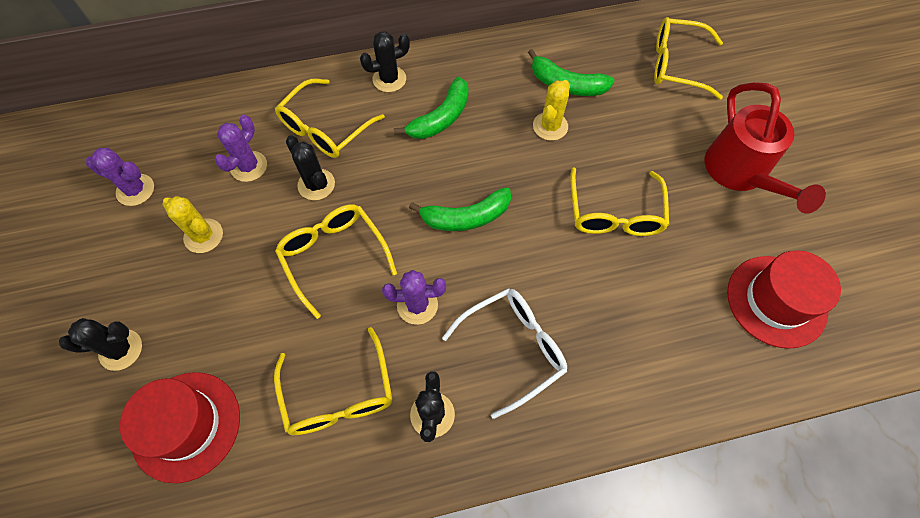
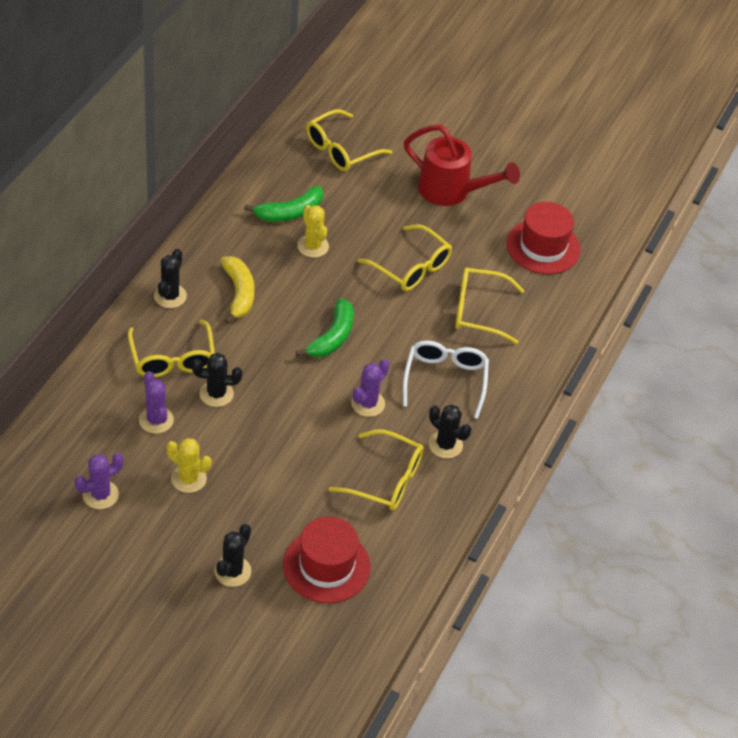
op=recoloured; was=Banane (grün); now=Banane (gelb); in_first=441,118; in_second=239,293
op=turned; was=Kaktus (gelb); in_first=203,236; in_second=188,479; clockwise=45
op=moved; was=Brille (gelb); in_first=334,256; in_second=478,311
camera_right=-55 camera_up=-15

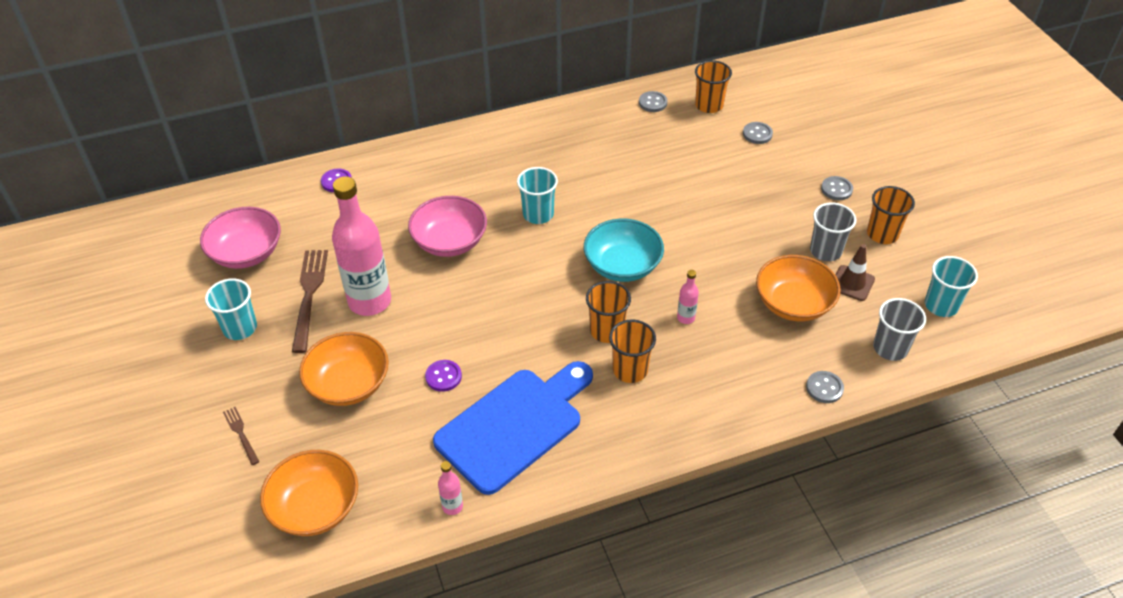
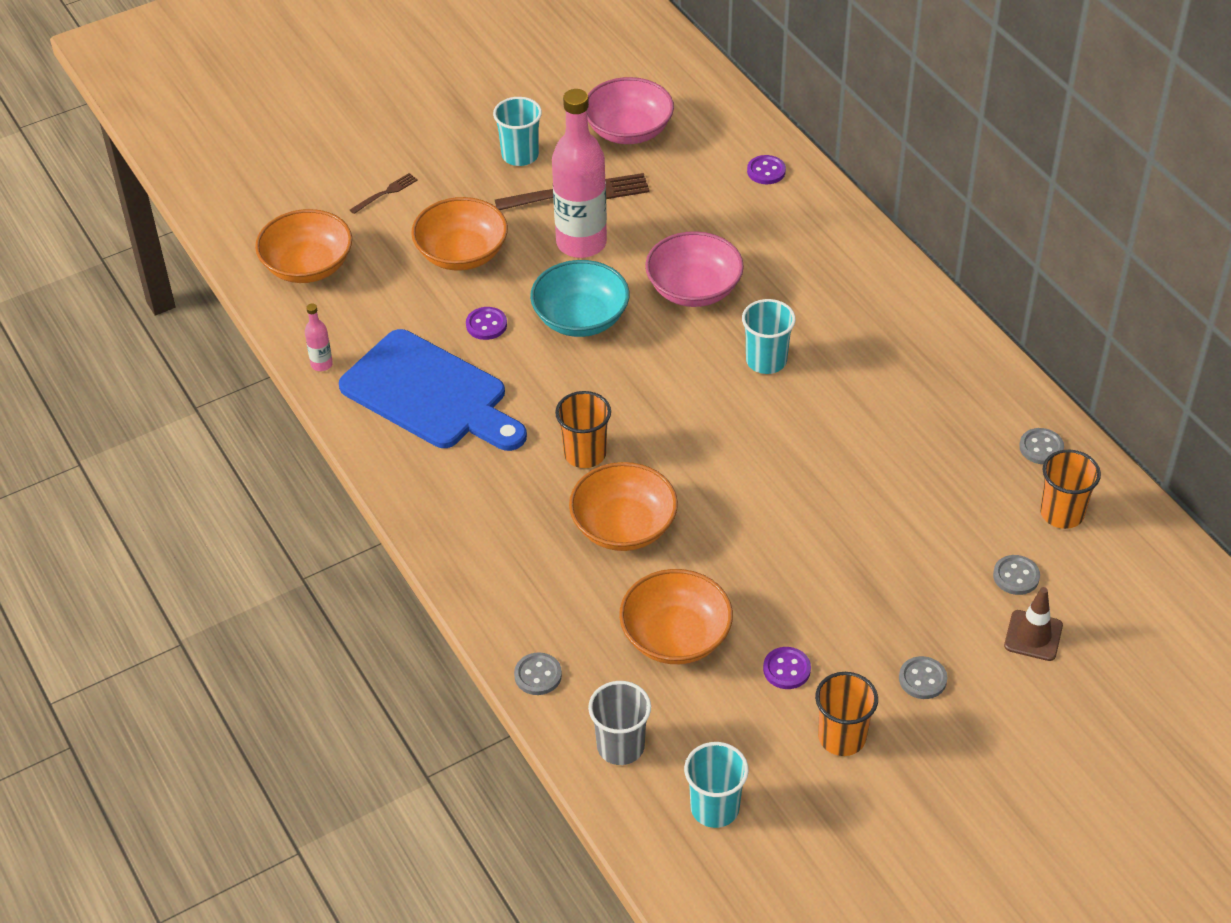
op=replaced; was=Becher (grau); now=Knopf (lila); in_first=825,251; in_second=786,669
op=moved; was=Schüssel (türkis); in_first=622,265; in_second=580,318
op=moved; was=Leitkegel (braun); in_first=852,283; in_second=1033,636
op=replaced; was=Flasche (rosa); now=Schüssel (orange); in_first=686,318; in_second=623,527
op=removed; was=Becher (orange); in_first=630,370
camera_right=80 camera_up=0

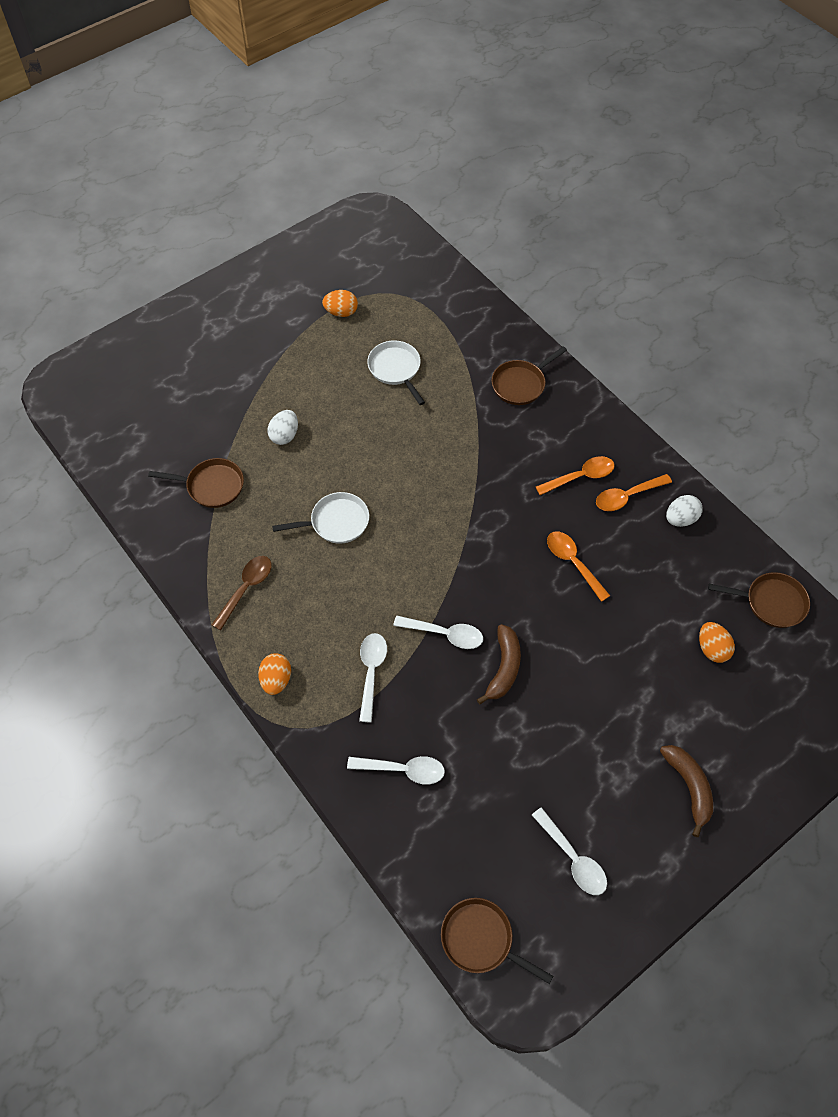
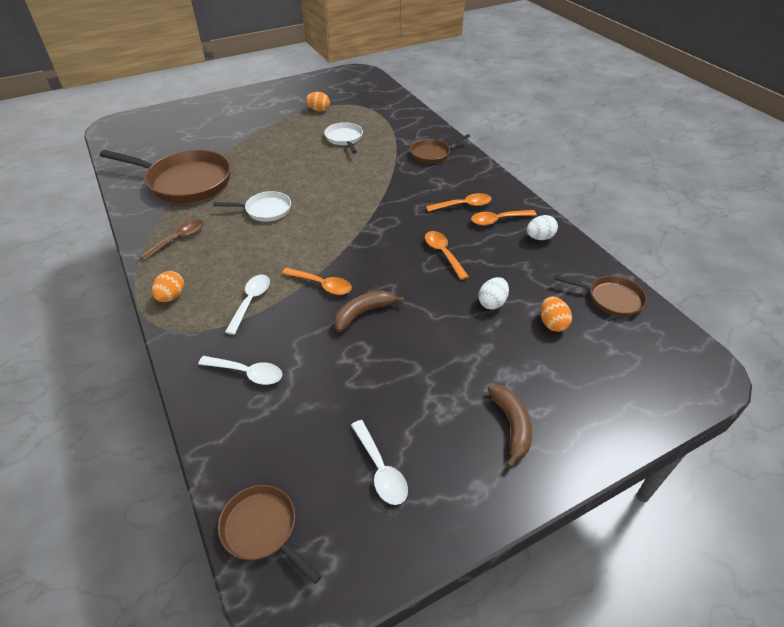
op=moved; was=Ei (weiß); in_first=284,435; in_second=492,303
op=resized; was=Pfanne (braun); in_first=211,486; in_second=185,182; ratio=1.93
op=recoloured; was=Löffel (weiß); now=Löffel (orange); in_first=445,634; in_second=322,285
op=turned; was=Banane (braun); in_first=503,668; in_second=363,313; clockwise=-150
camera_right=10 camera_up=-15

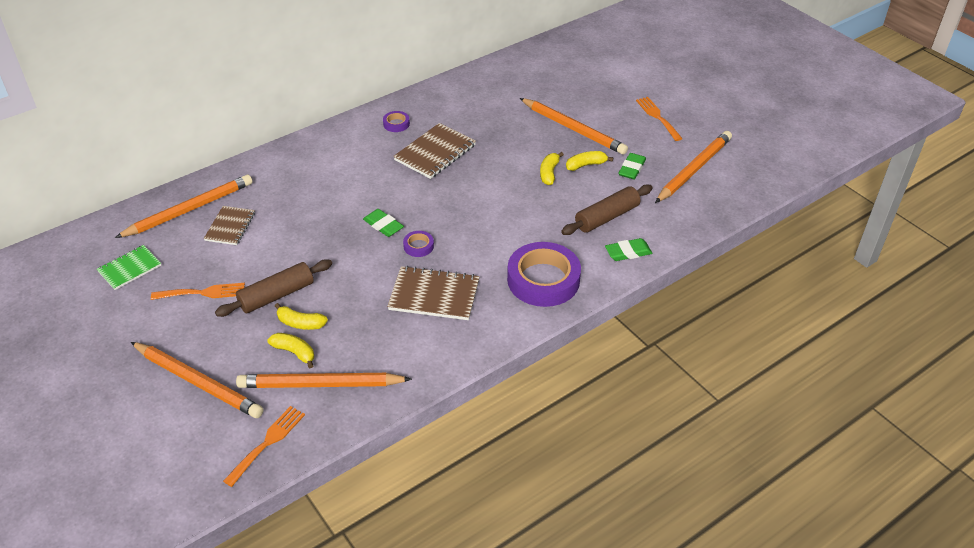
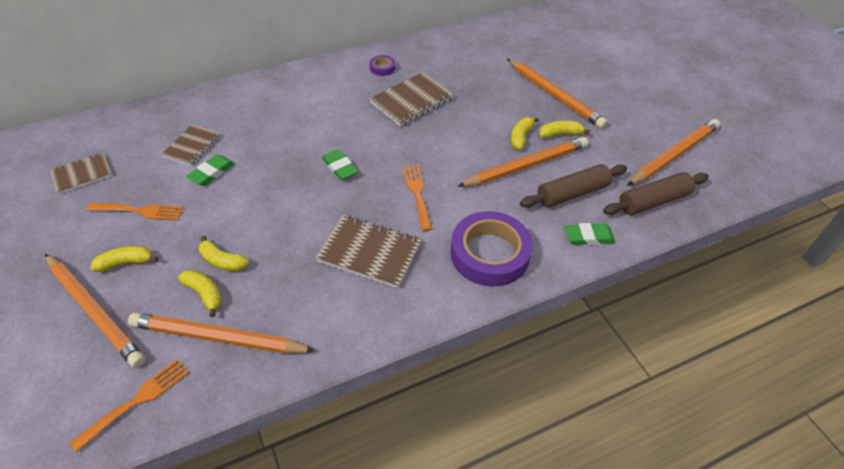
op=moved; was=Gabel (orange); in_first=657,117; in_second=417,193
op=moved; was=Radiergummi (grün); in_first=632,169; in_second=212,173
op=moved; was=Bleistift (orange); in_first=190,210; in_second=526,166
op=removed; was=Klebeband (lila); in_first=418,246
op=recoloured; was=Notizbuch (grün); now=Notizbuch (braun); in_first=129,268; in_second=82,174
op=moved; was=Nudelholz (braun); in_first=276,295; in_second=653,201
op=added; now=Banane (gelb); in_second=126,263
camera_right=10 camera_up=5

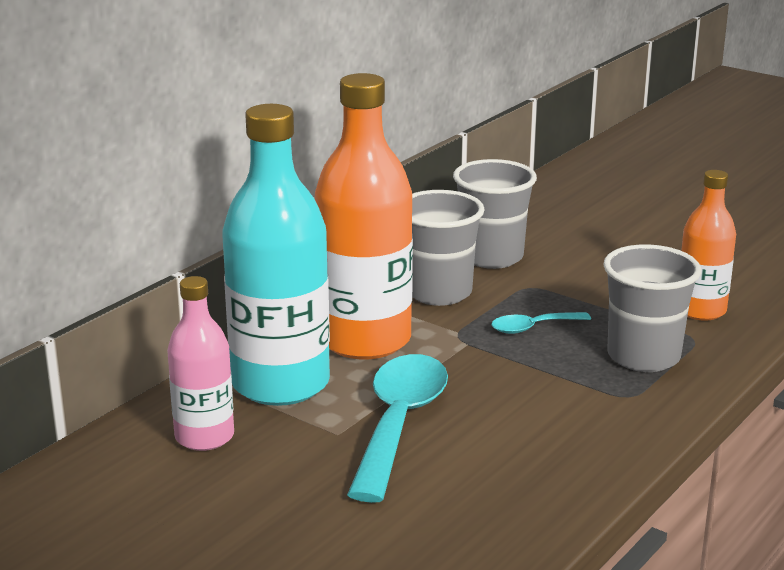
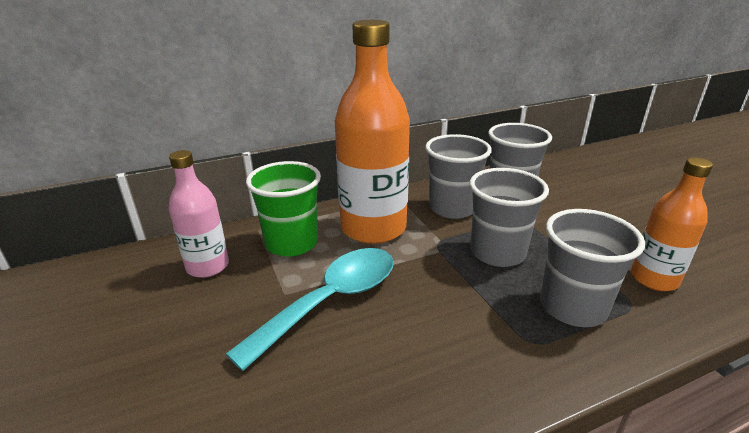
op=replaced; was=Flasche (türkis); now=Becher (grün); in_first=280,384; in_second=291,243
op=replaced; was=Löffel (türkis); now=Becher (grau); in_first=532,327; in_second=497,253
camera_right=30 camera_up=5

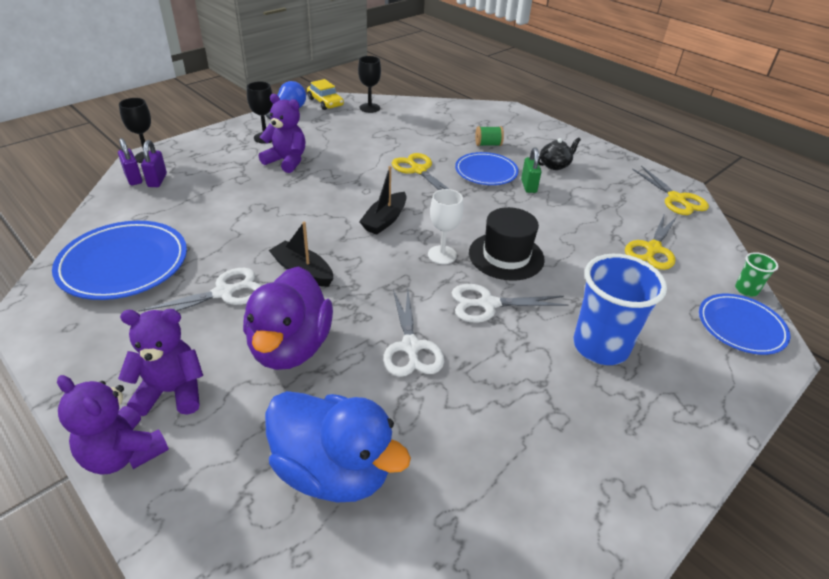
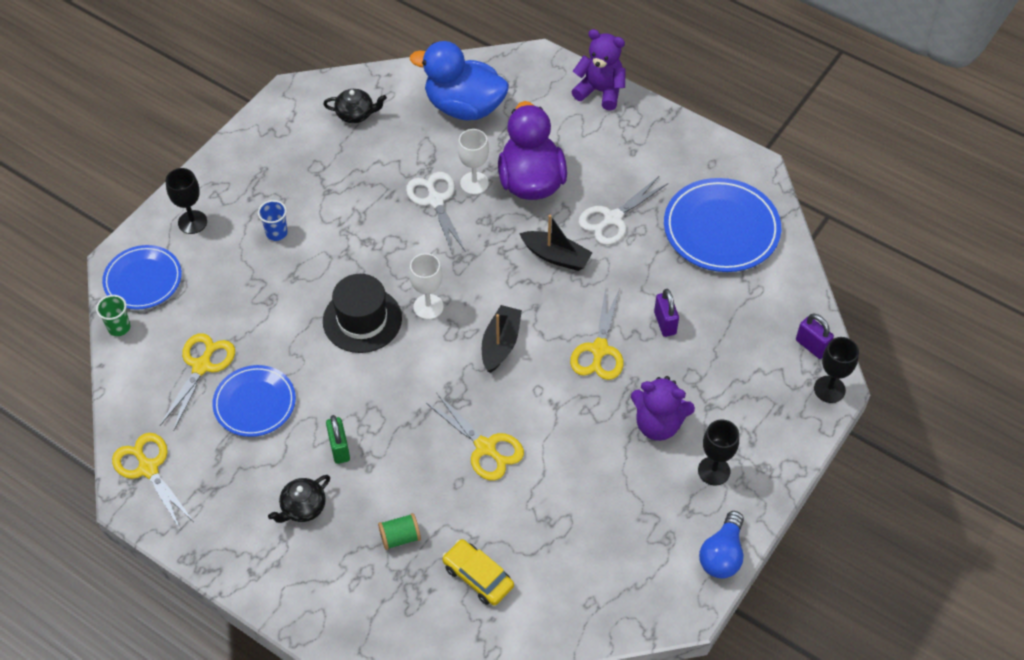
op=moved; was=Kelch (schwarz); in_first=369,108; in_second=192,222
op=moved; was=Auto (gelb); in_first=325,102; in_second=478,576
op=moved; was=Vorhängeschloss (lila); in_first=157,180; in_second=665,323
op=moved; was=Teller (blau); in_first=486,172; in_second=255,403
op=resized; was=Becher (blau); in_first=600,347; in_second=276,233; ratio=0.46
op=removed; was=Schere (weiß); in_first=488,304
op=removed; was=Teddybär (lila); in_first=172,392
op=added; now=Teekanne (schwarz); in_second=356,114
op=added; now=Kelch (weiß); in_second=474,183
op=added; now=Schere (gelb); in_second=599,350
camera_right=170 camera_up=15

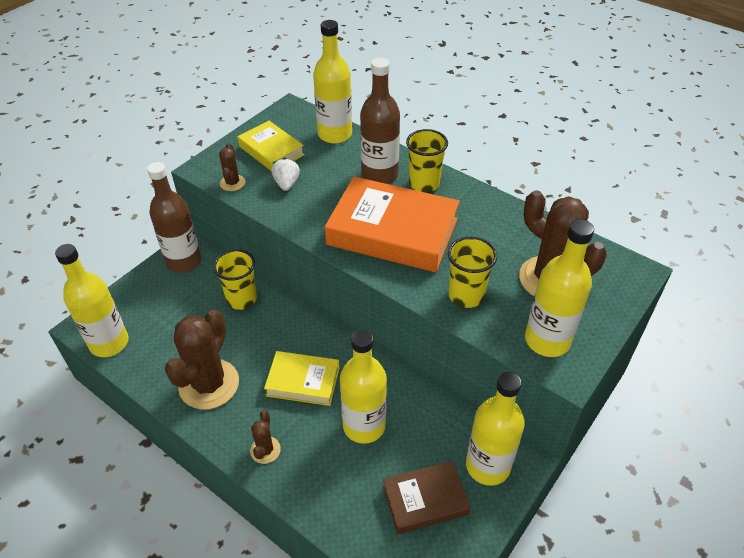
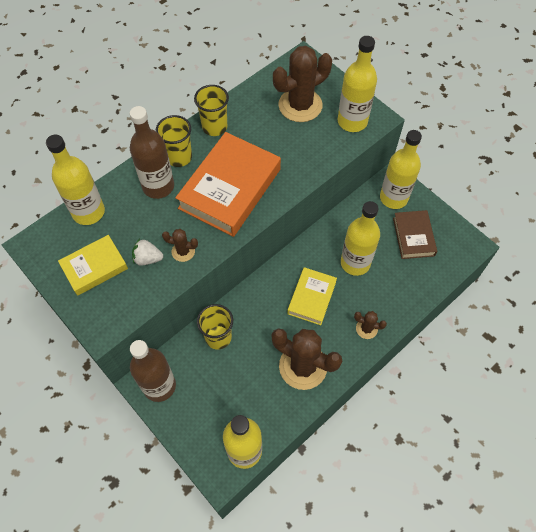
op=moved; was=Kaktus (braun); in_first=232,183; in_second=183,251
op=moved; was=Becher (gelb); in_first=466,295; in_second=214,127
camera_right=-80 camera_up=15

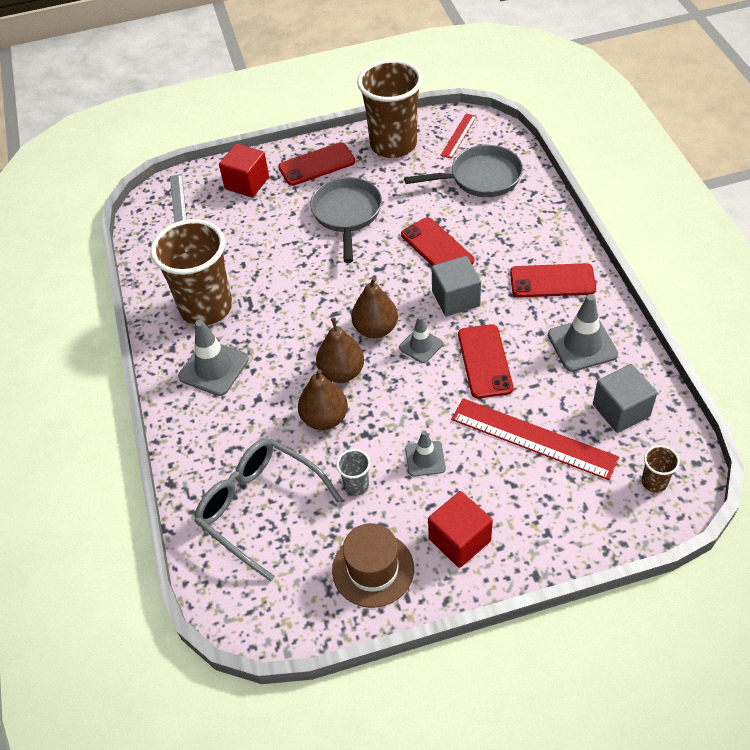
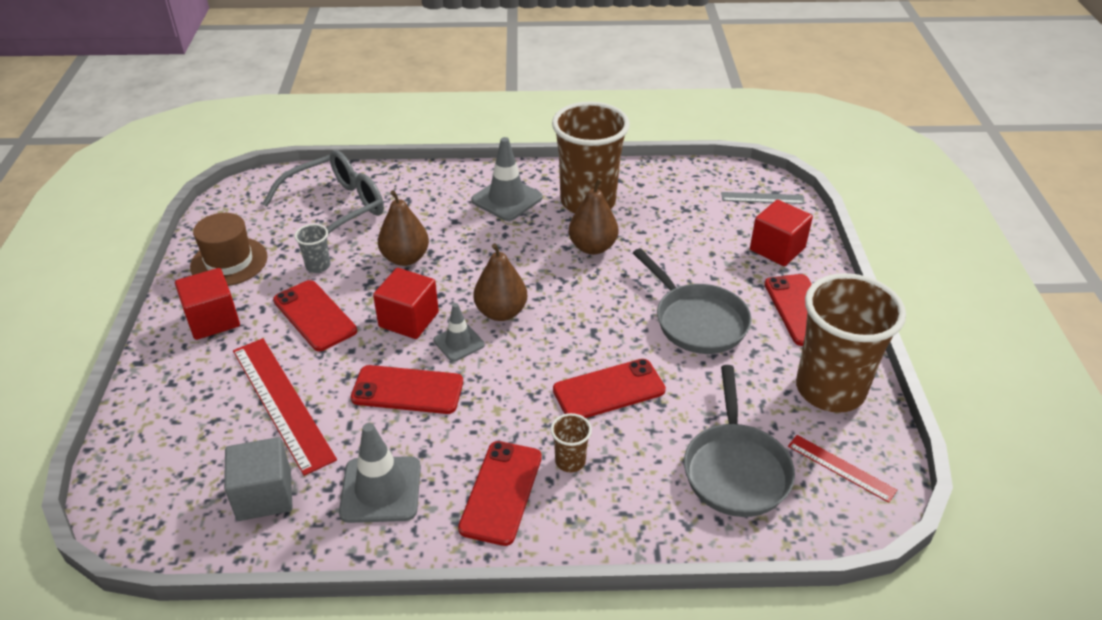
op=turned; was=Pfanne (grau); in_first=347,214; in_second=697,321; clockwise=45
op=removed; was=Kubus (grau); in_first=455,299
op=moved; was=Birne (braun); in_first=341,372; in_second=592,247
op=turned; was=Lineal (rot); in_first=533,438; in_second=281,403; clockwise=-75
op=replaced; was=Leitkegel (grau); now=Handy (rot); in_first=425,459; in_second=314,316
op=moved; was=Becher (braun); in_first=654,482; in_second=570,461
op=added; now=Kubus (rot); in_second=408,319
camera_right=100 camera_up=-10

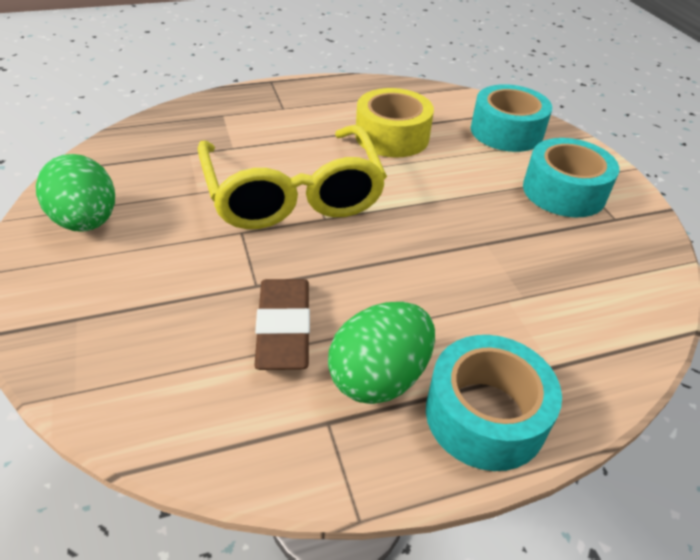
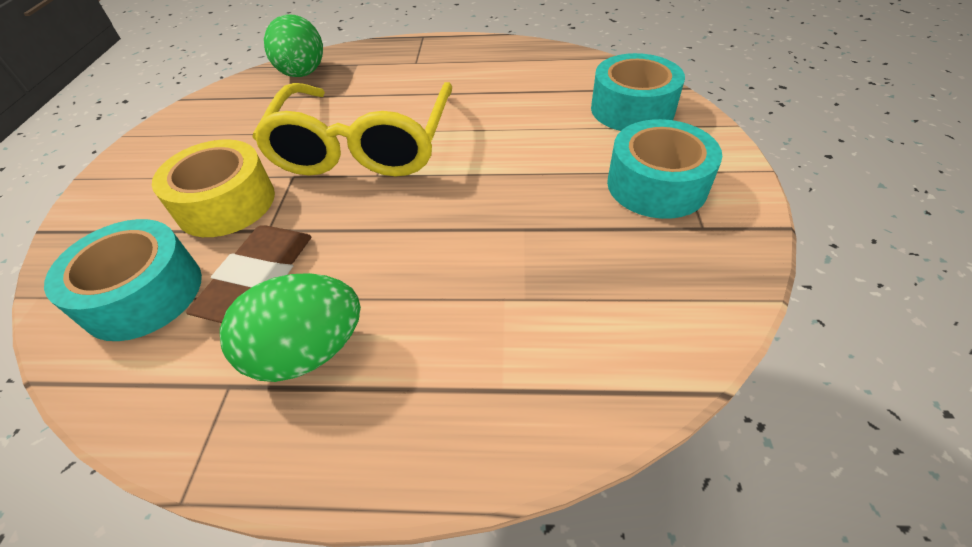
op=moved; was=Klebeband (gelb); in_first=392,136; in_second=226,203
op=moved; was=Ei (grün); in_first=87,222; in_second=303,74
op=moved; was=Klebeband (türkis); in_first=485,415; in_second=143,294
camera_right=25 camera_up=5

